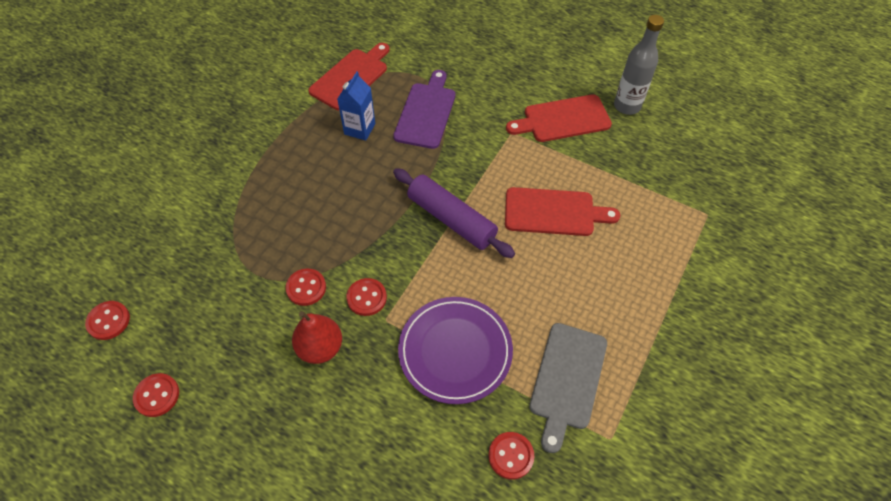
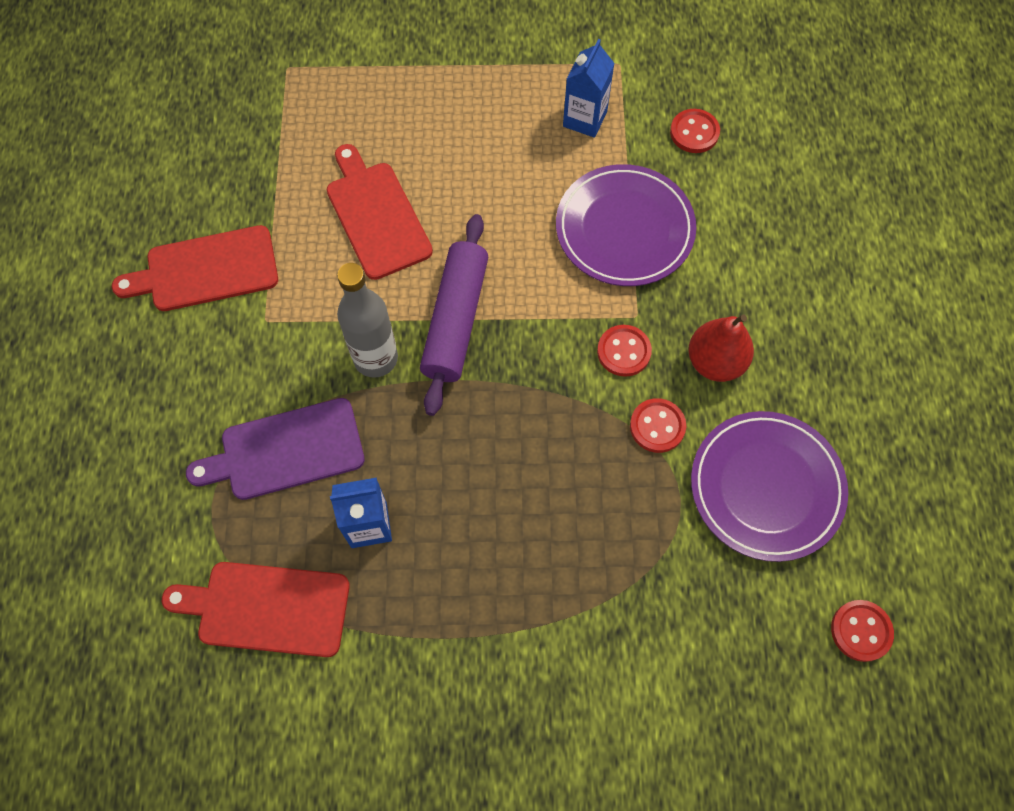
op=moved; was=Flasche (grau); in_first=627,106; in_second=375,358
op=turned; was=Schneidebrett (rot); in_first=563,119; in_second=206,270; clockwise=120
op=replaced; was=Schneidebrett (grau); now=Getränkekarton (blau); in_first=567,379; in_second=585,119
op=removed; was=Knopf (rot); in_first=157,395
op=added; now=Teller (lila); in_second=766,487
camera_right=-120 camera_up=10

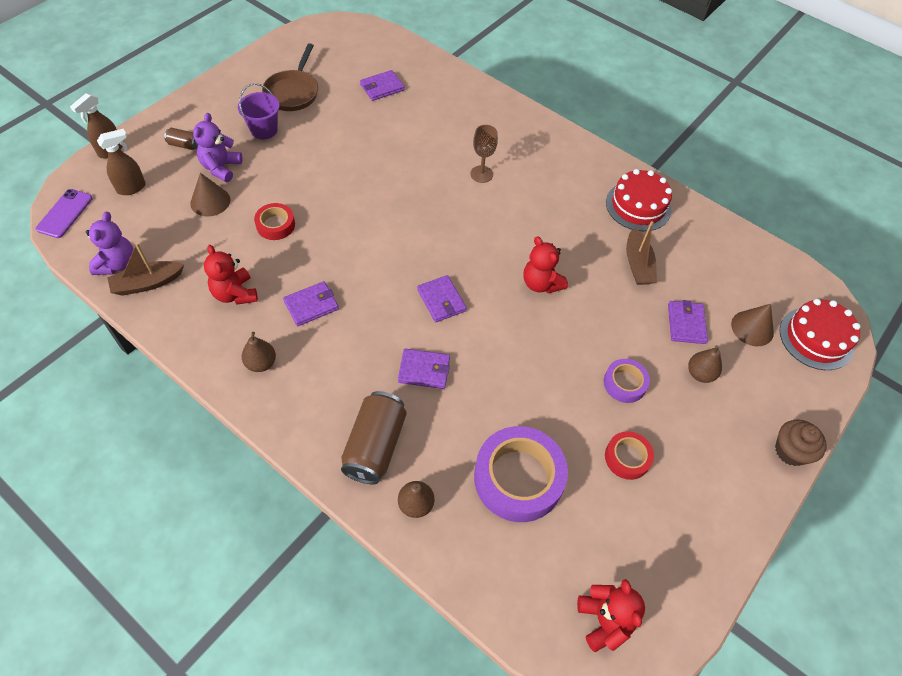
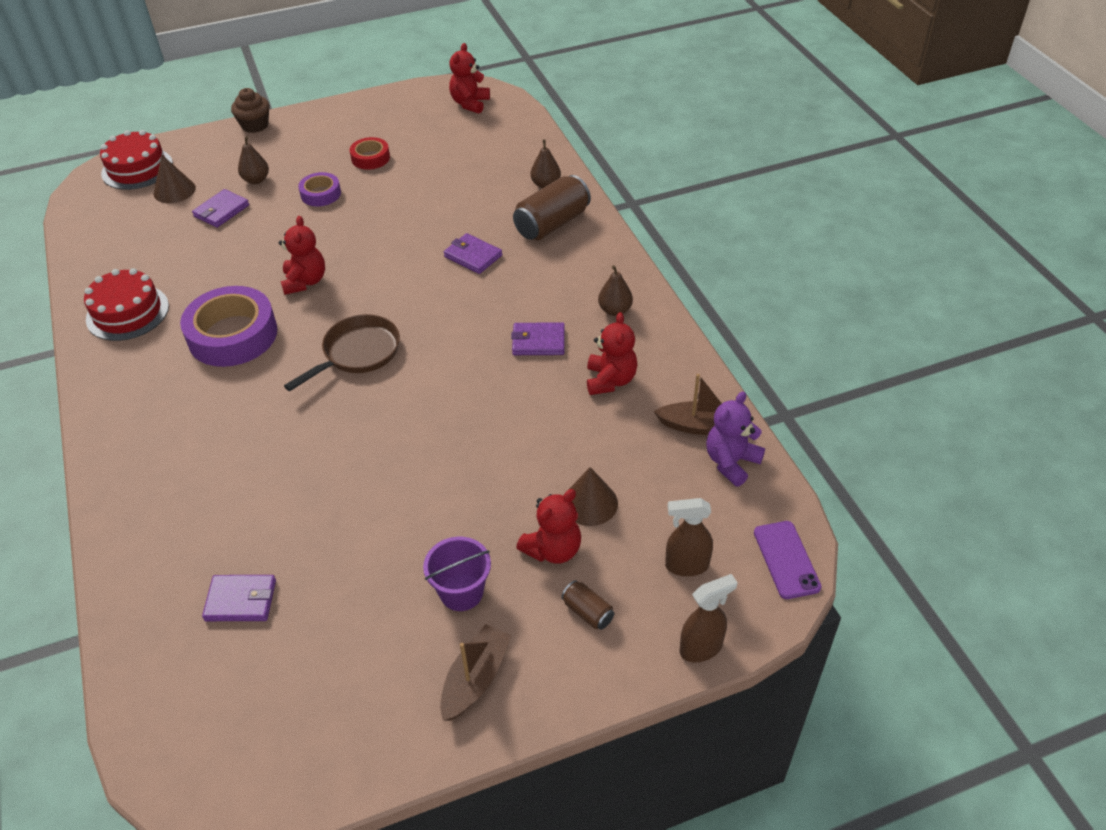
op=moved; was=Pfanne (braun); in_first=293,92; in_second=358,353
op=recoloured; was=Teddybär (lila); now=Teddybär (rot); in_first=221,168; in_second=553,549
op=removed; was=Kelch (braun); in_first=481,174
op=turned; was=Handy (lila); in_first=65,213; in_second=786,559; clockwise=-60
op=removed; was=Klebeband (rot); in_first=275,225
op=moved; was=Boot (braun); in_first=638,264; in_second=475,679
op=removed; was=Geldbörse (lila); in_first=441,300
op=moved; was=Klebeband (lila); in_first=518,478; in_second=232,335
camera_right=-145 camera_up=-10

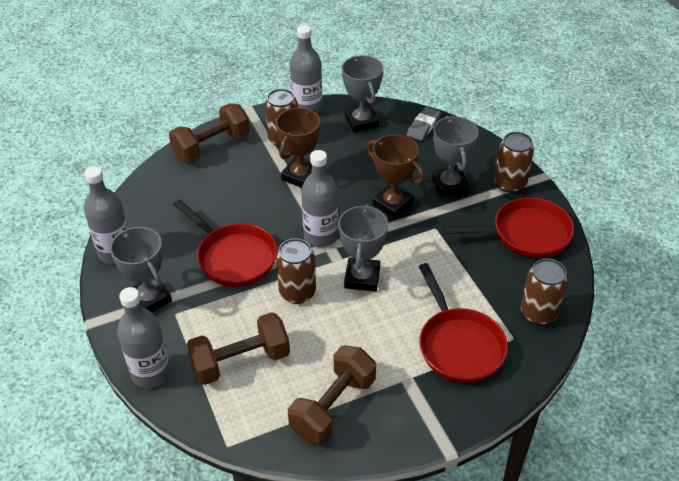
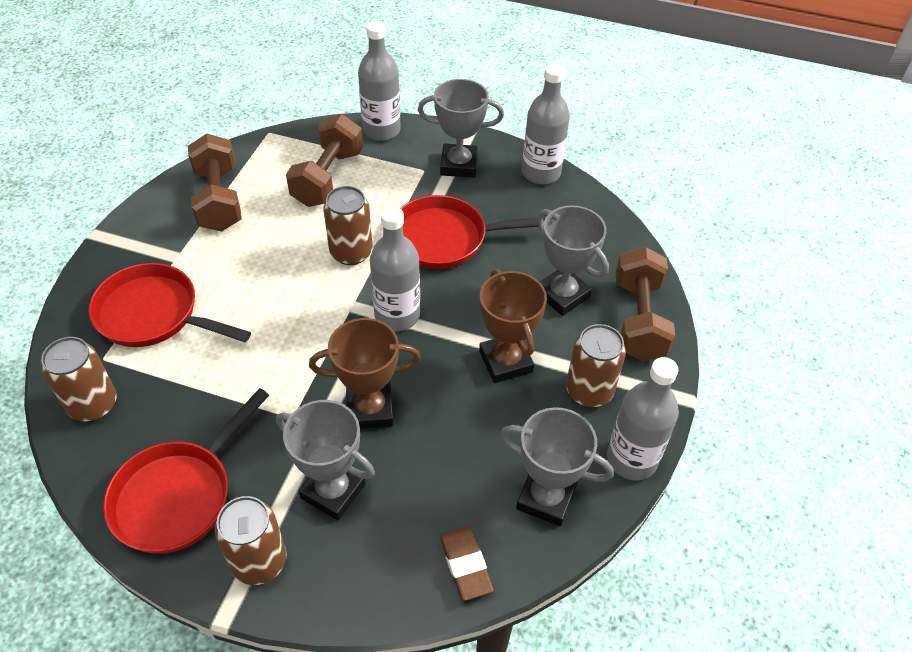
op=recoloured; was=Radiergummi (grau); now=Radiergummi (braun); in_first=423,126; in_second=465,564
op=moved; was=Pokal (grau); in_first=362,278; in_second=562,295
camera_right=130 camera_up=5

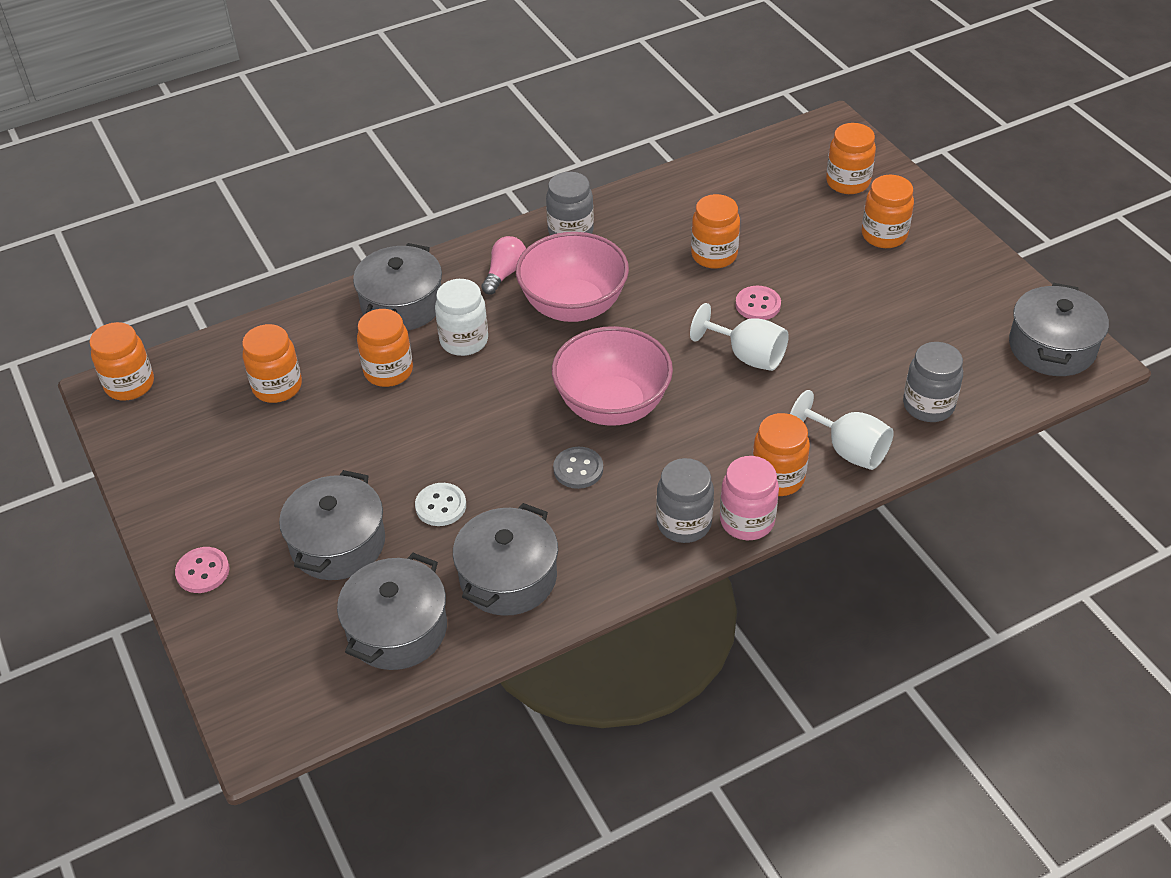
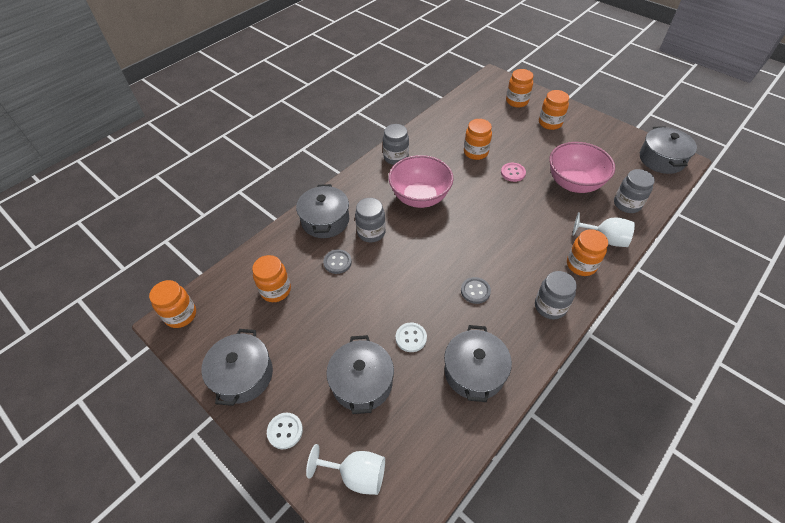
op=removed; was=Glühbirne (rosa); in_first=504,274
op=recoloured; was=Einmachglas (weiß); now=Einmachglas (grau); in_first=464,341; in_second=371,232
op=moved; was=Kelch (weiß); in_first=747,356; in_second=356,474
op=replaced; was=Einmachglas (orange); now=Knopf (grau); in_first=388,371; in_second=337,262
op=moved; was=Schüssel (rosa); in_first=612,406; in_second=574,183
op=removed; was=Einmachglas (rosa); in_first=747,521
op=recoloured; was=Knopf (rosa); now=Knopf (weiß); in_first=203,571; in_second=285,431
op=moved; was=Kochtopf (grau); in_first=397,629; in_second=243,375
camera_right=-20 camera_up=5

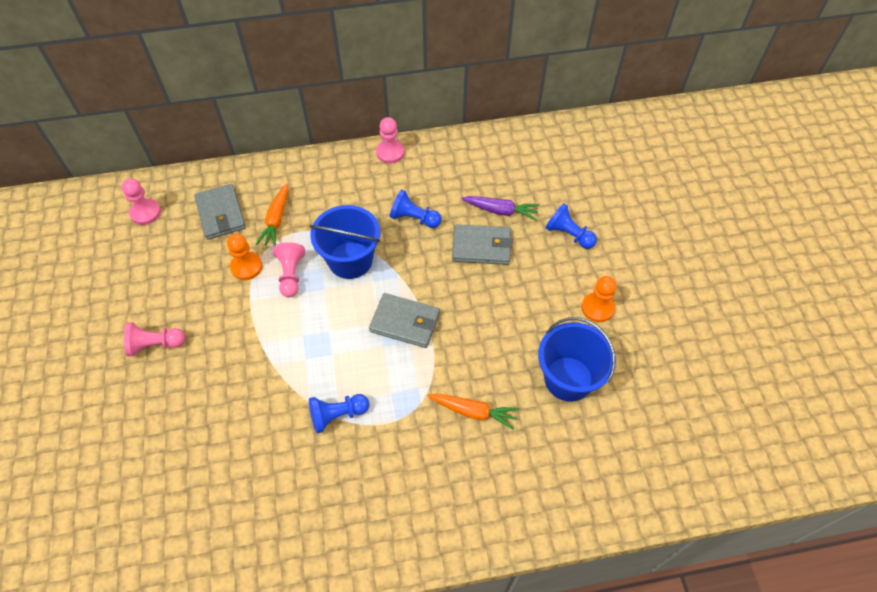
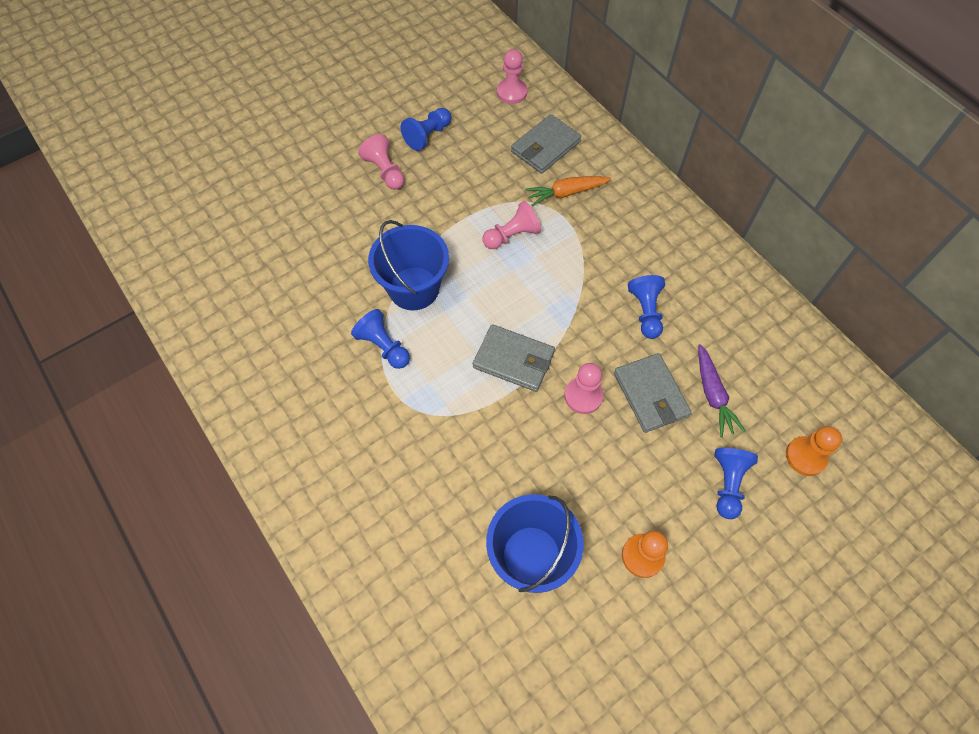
op=moved; was=Bauer (rosa); in_first=390,152; in_second=583,396
op=moved; was=Eimer (blau); in_first=350,260; in_second=414,288
op=moved; was=Bauer (orange); in_first=246,267; in_second=805,456
op=turned; was=Geldbörse (grau); in_first=405,322; in_second=514,360; clockwise=-60
op=removed; was=Karotte (orange); in_first=473,412
op=added; now=Bauer (blau); in_second=428,135
camera_right=65 camera_up=5

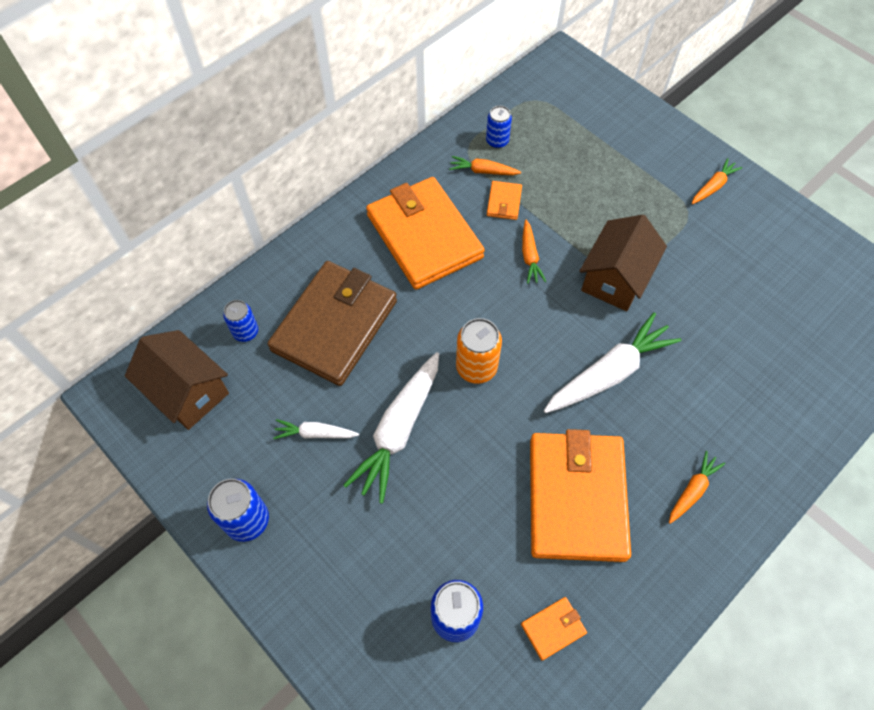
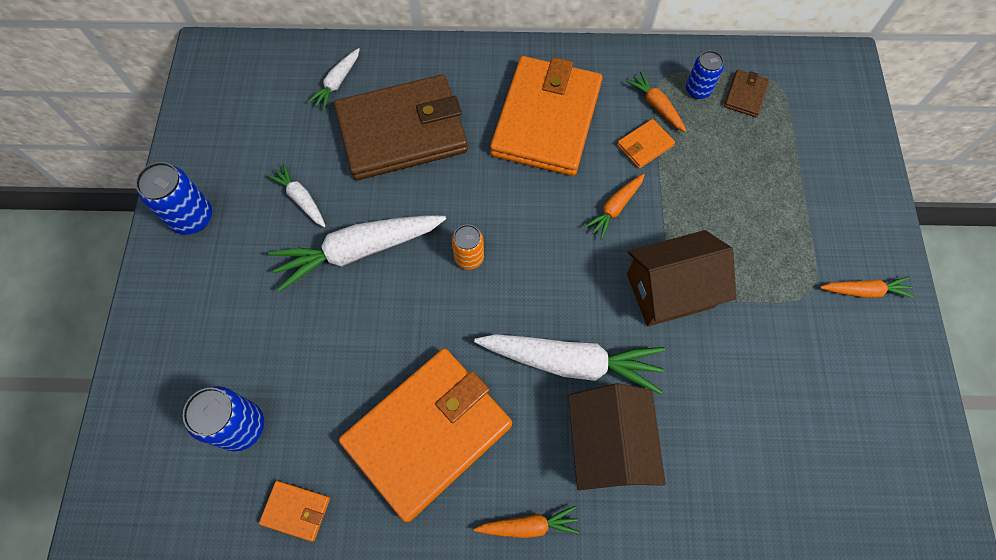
op=replaced; was=Dose (blau); now=Karotte (weiß); in_first=246,332; in_second=337,83
op=resized; was=Dose (orange); in_first=476,367; in_second=469,258; ratio=0.65
op=moved; was=Haus (braun); in_first=188,391; in_second=608,445
op=added; now=Geldbörse (braun); in_second=745,95
camera_right=45 camera_up=5

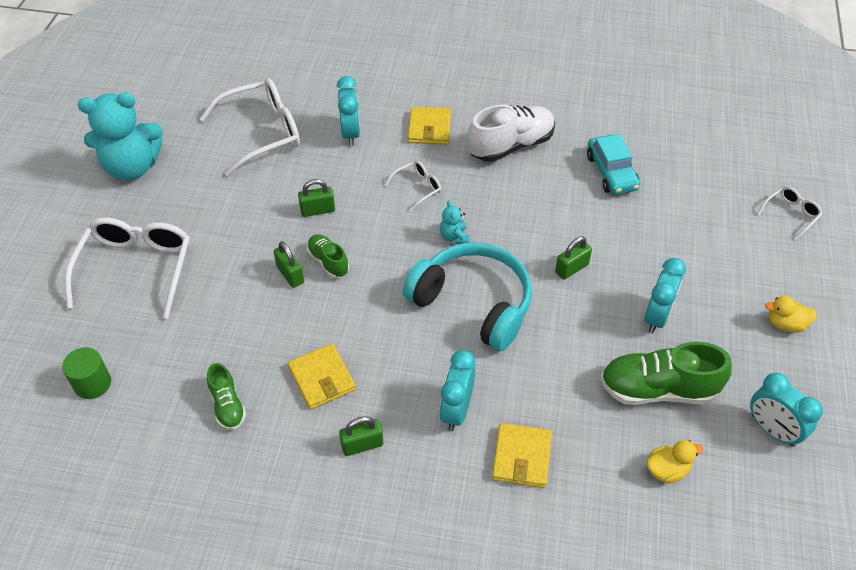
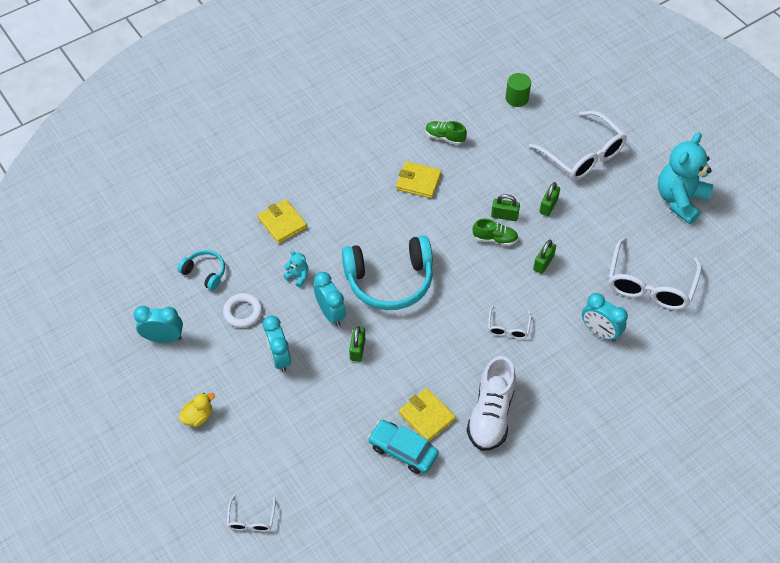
op=moved; was=Geldbörse (gelb); in_first=429,128; in_second=426,416
op=moved; was=Teddybär (türkis); in_first=454,237; in_second=298,276
op=replaced; was=Schuh (grün); now=Ring (weiß); in_first=658,389; in_second=243,312
op=moved; was=Wecker (türkis); in_first=456,410; in_second=331,313
op=moved; was=Vorhängeschloss (grün); in_first=362,445; in_second=548,206
op=replaced; was=Ente (gelb); now=Kopfhörer (türkis); in_first=667,470; in_second=205,272
camera_right=135 camera_up=5

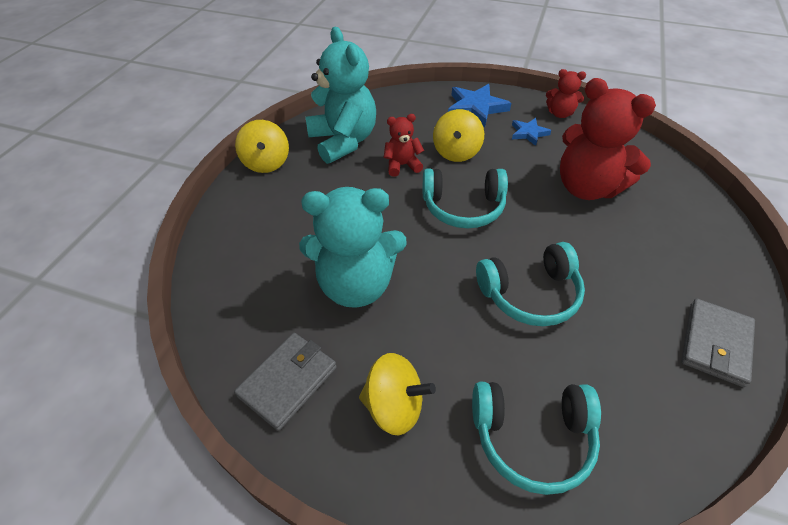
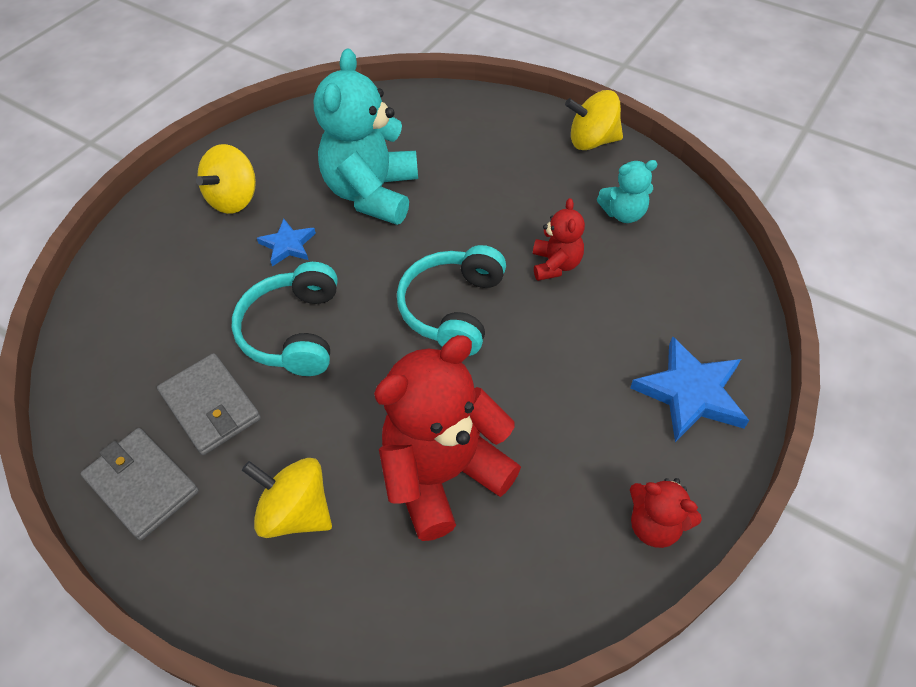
op=resized; was=Teddybär (türkis); in_first=343,141; in_second=623,213; ratio=0.5
op=turned; was=Teddybär (rot); in_first=560,114; in_second=654,525; clockwise=-90
op=moved; was=Kreisel (gelb); in_first=456,152; in_second=296,512
op=moved; was=Stern (blau); in_first=528,133; in_second=288,245
op=moved; was=Geldbörse (grau); in_first=288,381; in_second=211,406
op=removed; was=Kopfhörer (türkis); in_first=532,437
camera_right=105 camera_up=5

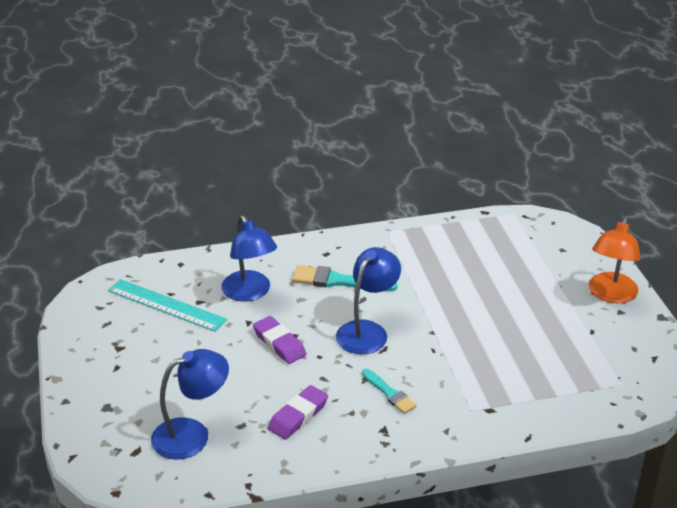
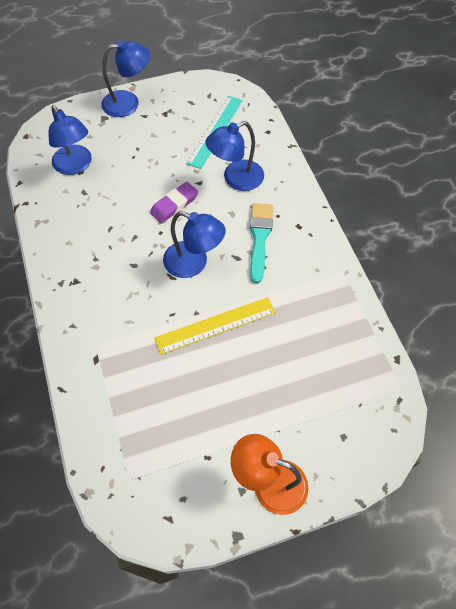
op=removed; was=Pinsel (türkis); in_first=389,393
op=removed; was=Radiergummi (lila); in_first=298,416
op=added; now=Lampe (blau); in_second=128,103
op=added; now=Lineal (gelb); in_second=215,325
camera_right=85 camera_up=25

